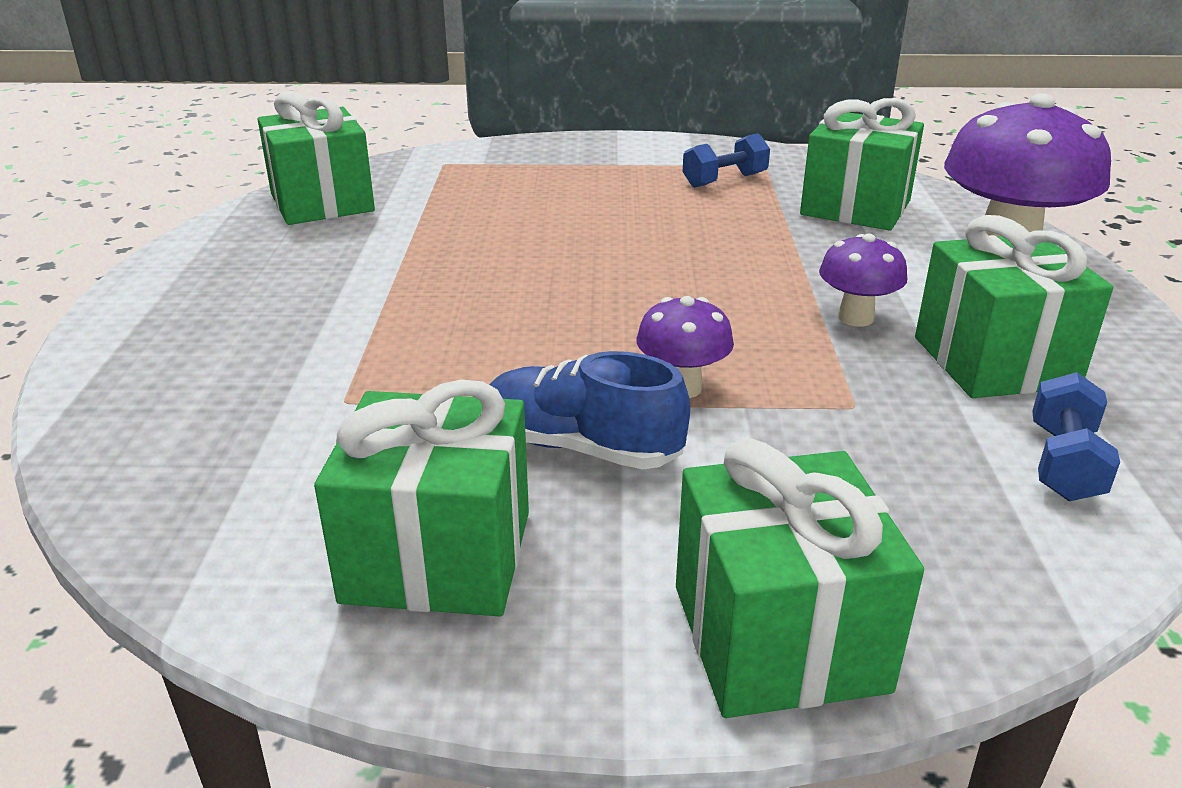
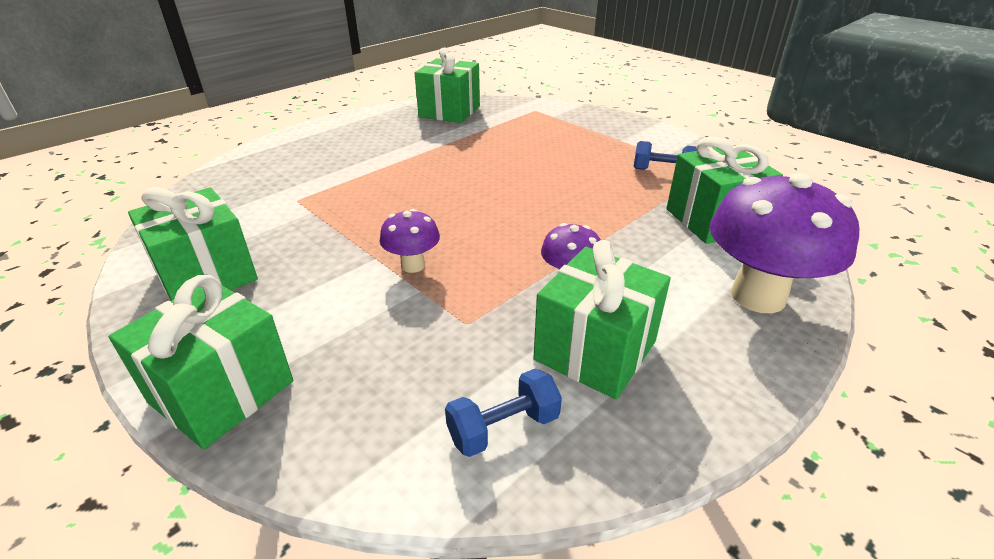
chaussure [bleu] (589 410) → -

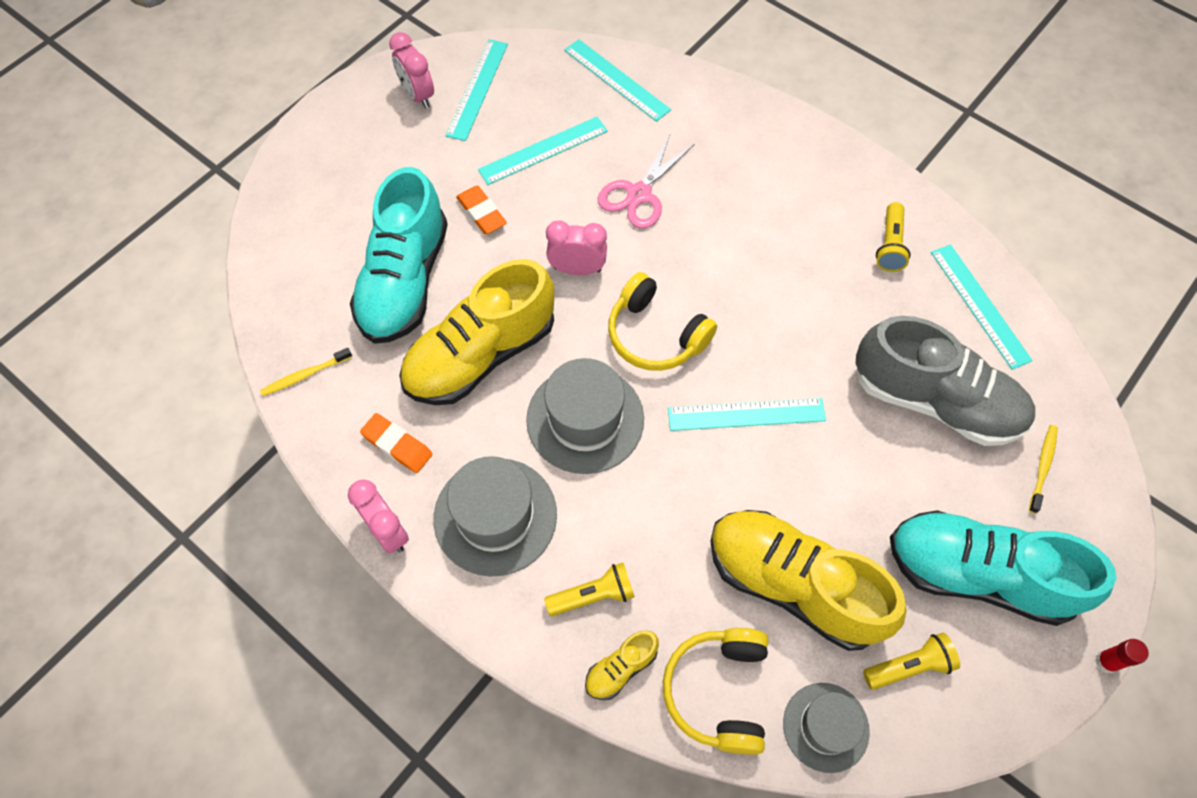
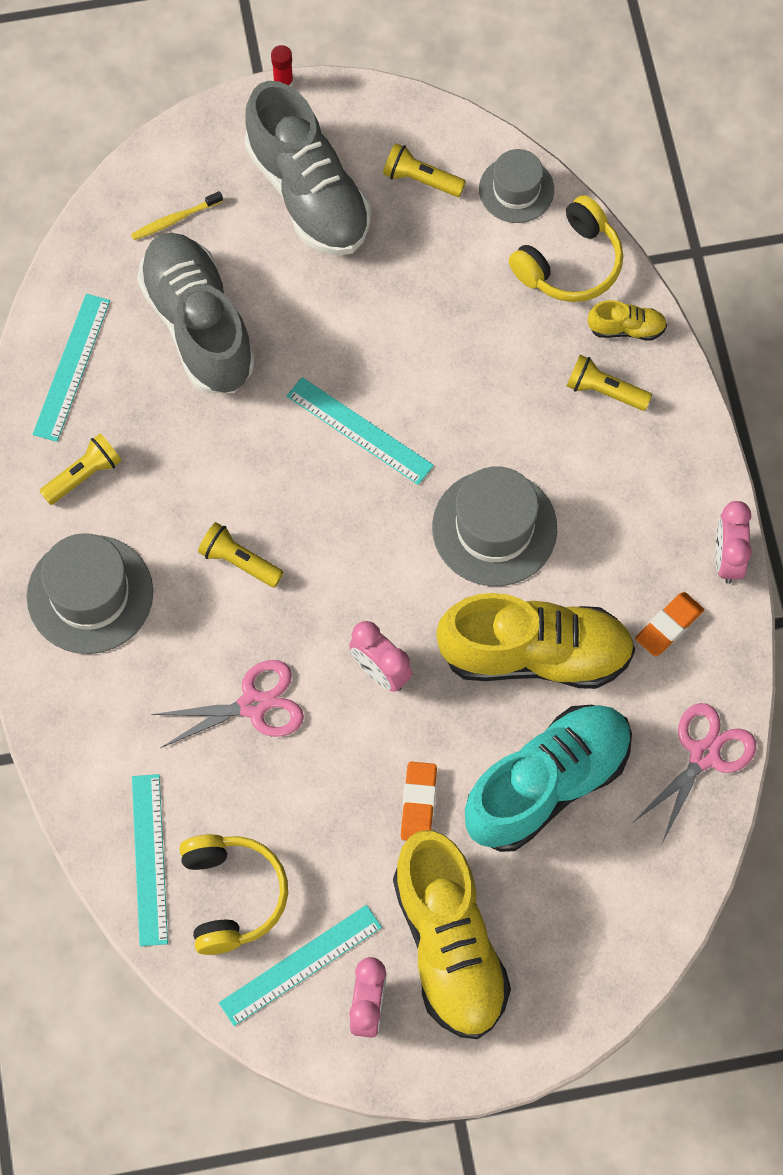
règle [turquoise] (543 151) → -
casque audio [jaune] (662 321) → casque audio [jaune] (233 894), move
brosse à dents [jaune] (306 372) → ciseaux [rose] (694 773)
gomme [orange] (396 443) → gomme [orange] (669 624), 60 degrees clockwise
chapeau [gris] (495 516) → chapeau [gris] (90 593), move
chaussure [jaune] (808 580) → chaussure [jaune] (452 934), move
chaussure [turquoise] (1003 568) → chaussure [gris] (308 168)
- → lampe de poche [jaune] (241 554)

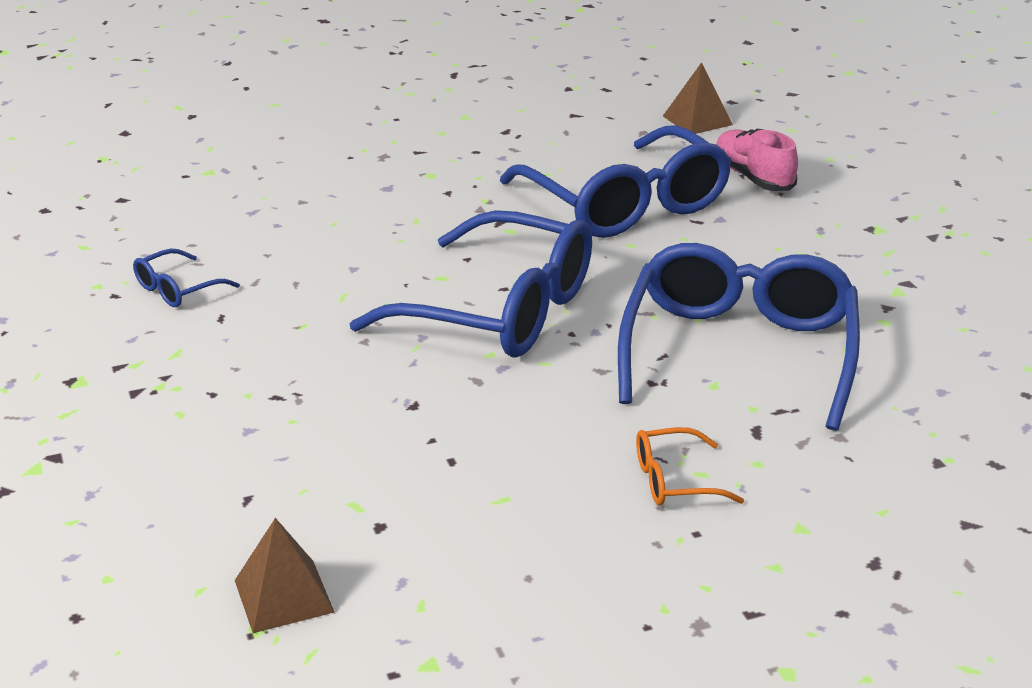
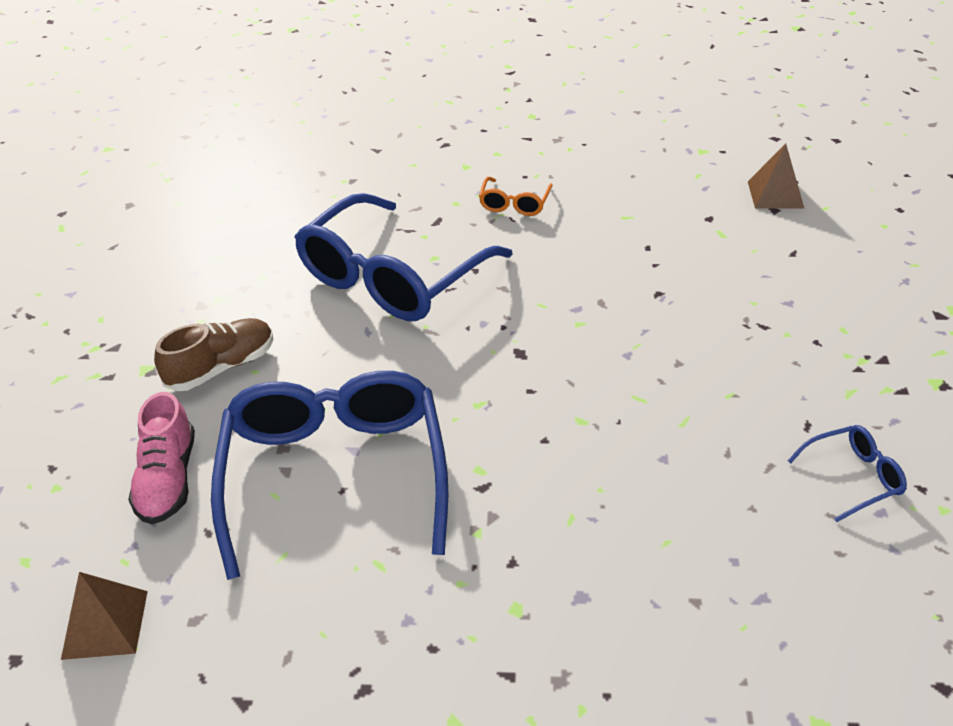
lunettes [bleu] (470 284) → -
lunettes [orange] (690 466) → lunettes [orange] (516 196), 90 degrees clockwise
- → chaussure [marron] (214 354)

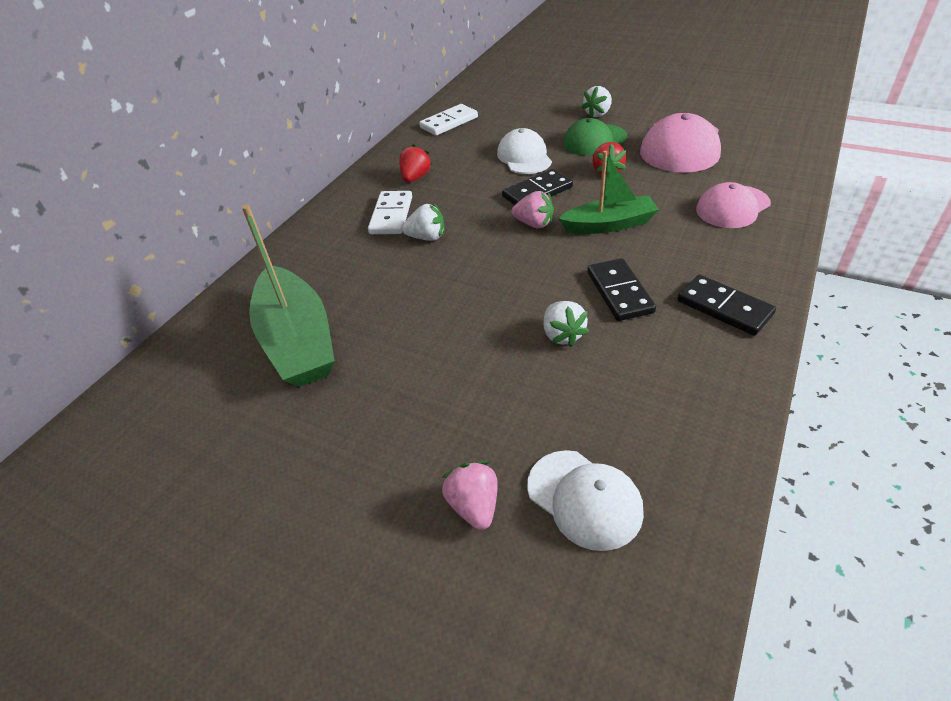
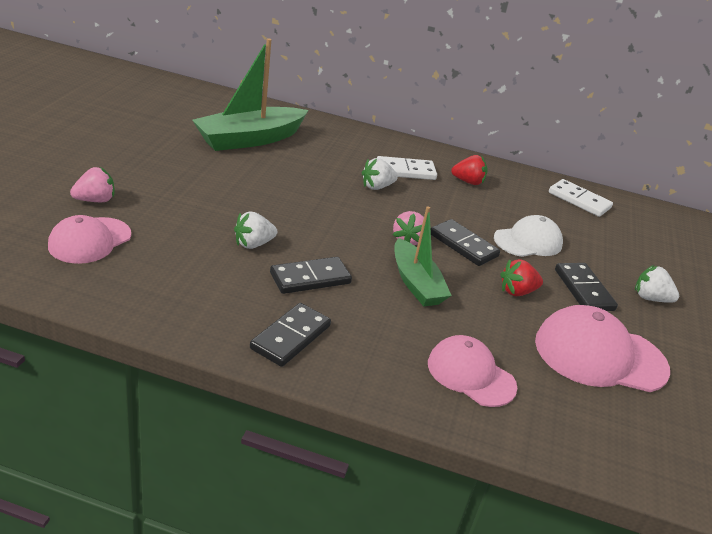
casquette [vert] (595 136) → domino [noir] (586 287)
fraise [blanc] (423 222) → fraise [blanc] (380 174), 75 degrees clockwise
casquette [blanc] (585 500) → casquette [rose] (89 239)

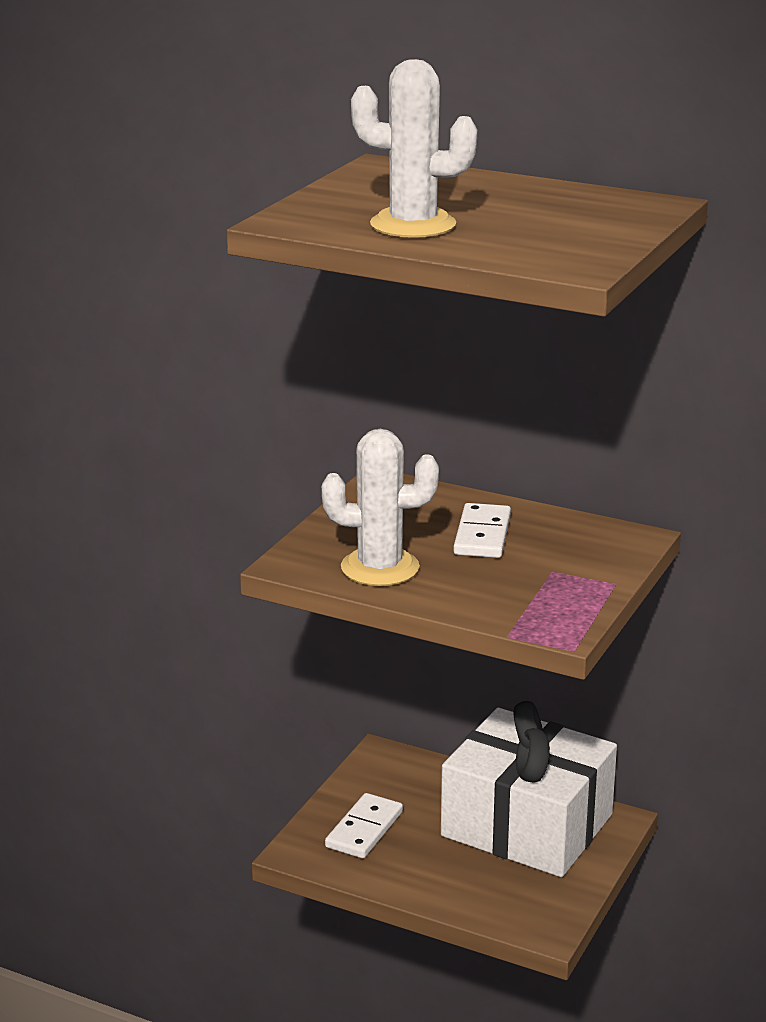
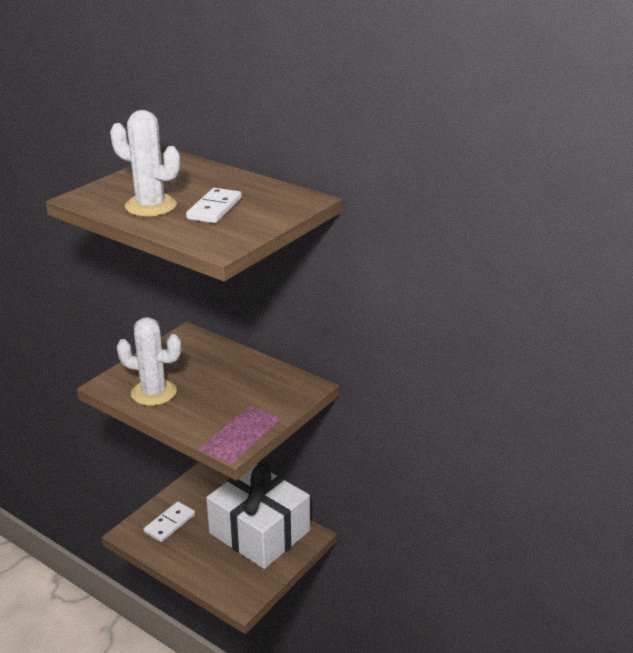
domino [blanc] (482 530) → domino [blanc] (214 205), move

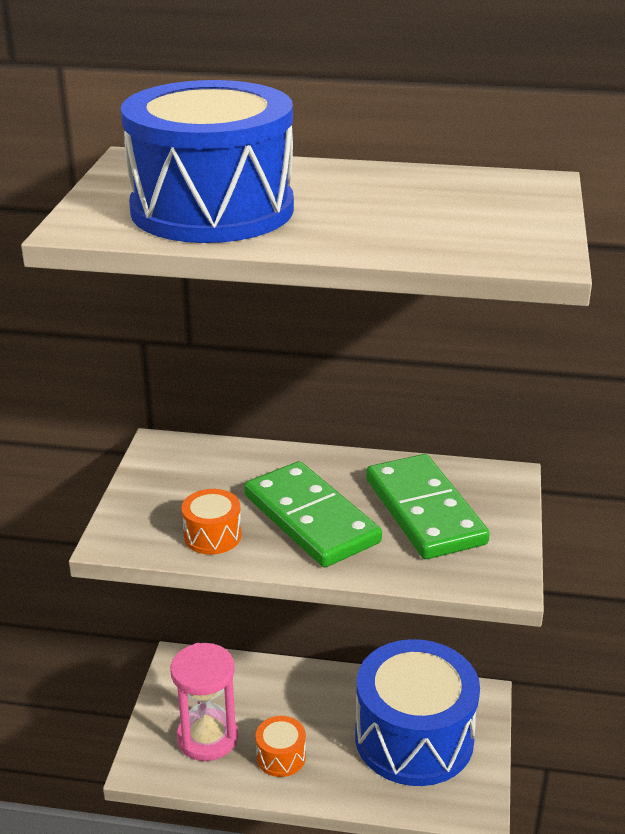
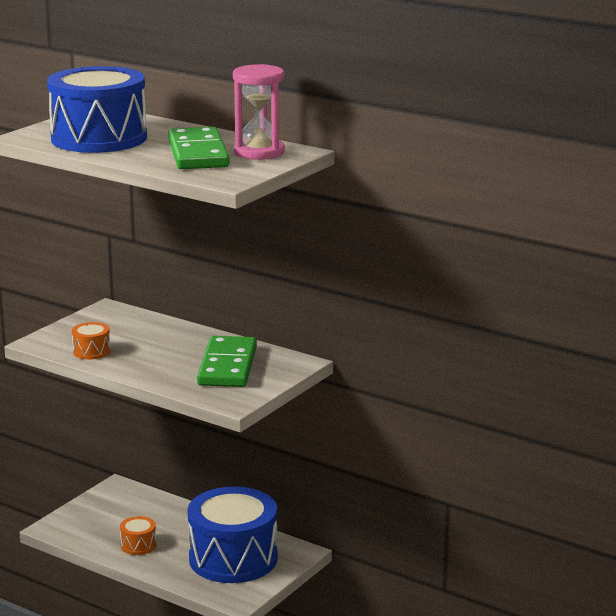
domino [vert] (313 514) → domino [vert] (199 148), move
sablier [rose] (204 702) → sablier [rose] (259 112), move

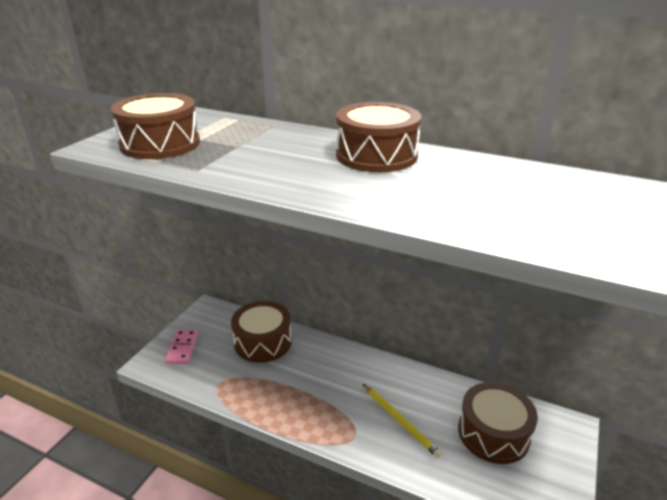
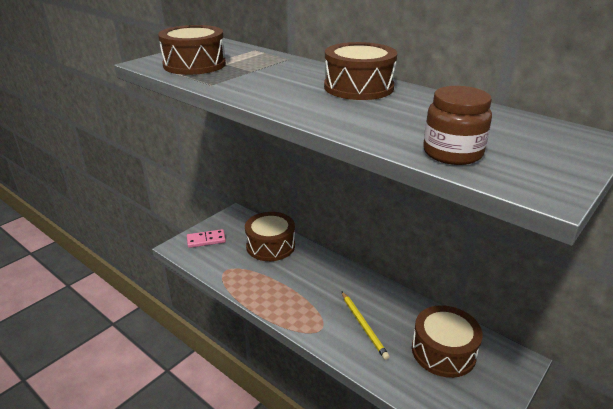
domino [rose] (182 347) → domino [rose] (206 238), 60 degrees clockwise
- → bocal [marron] (457 125)

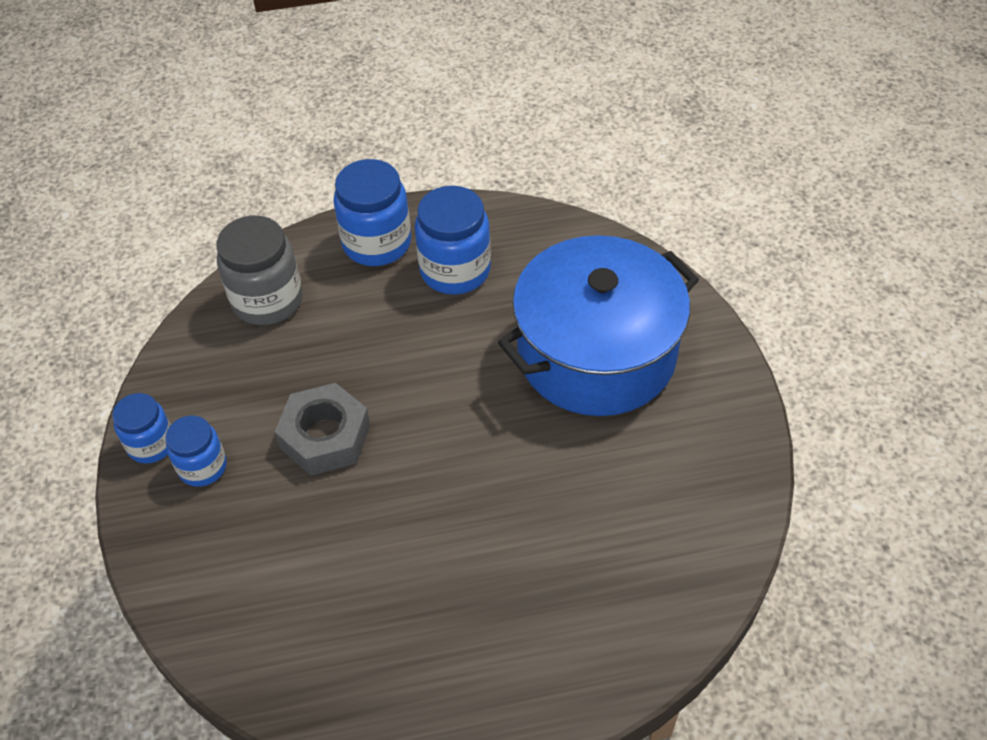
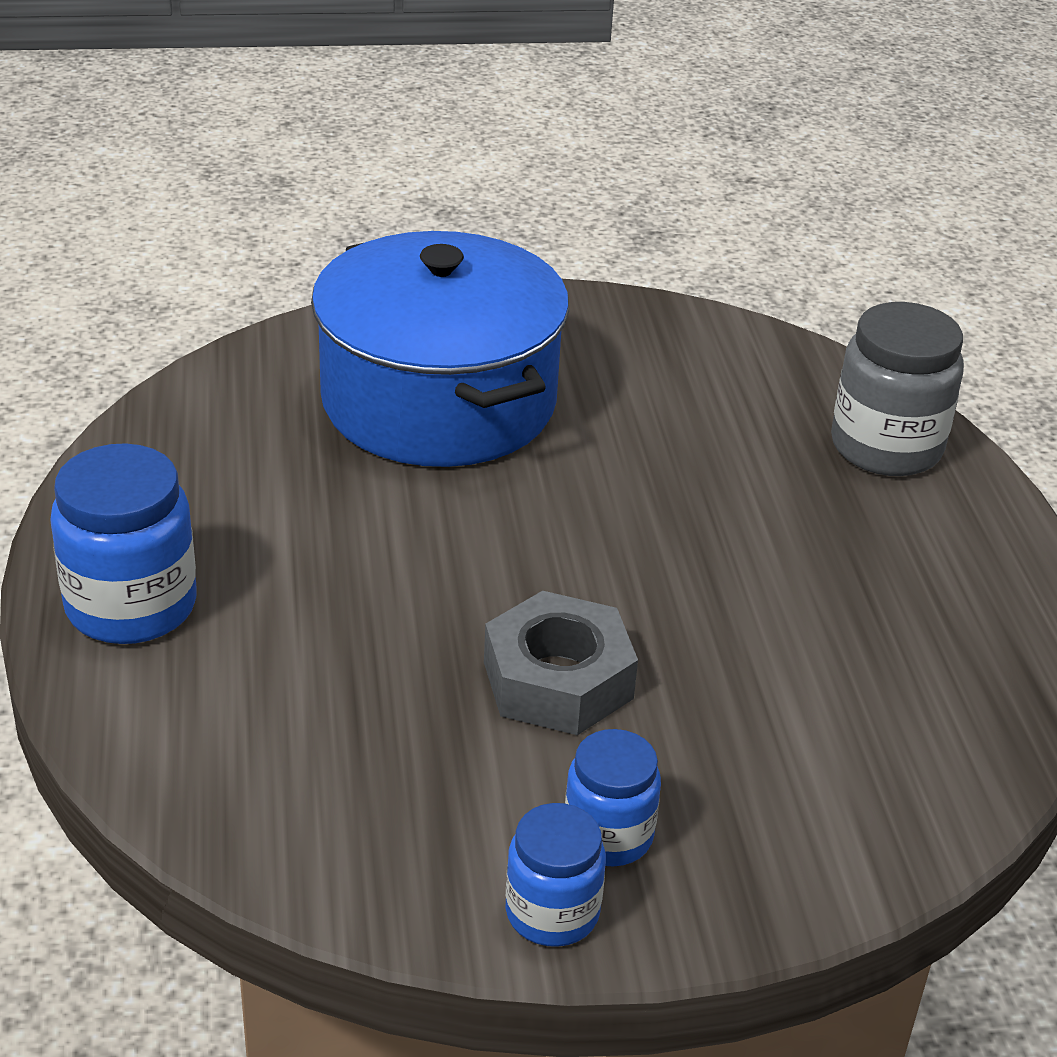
bocal [bleu] (453 240) → -
bocal [gris] (260 270) → bocal [gris] (897 389), move

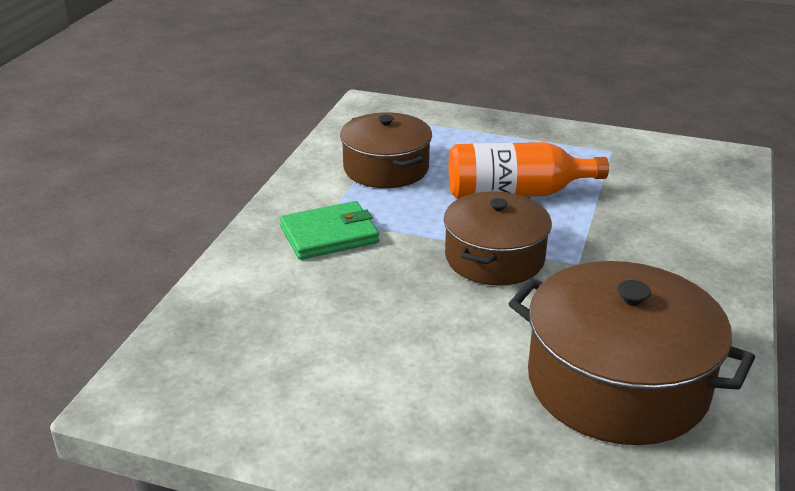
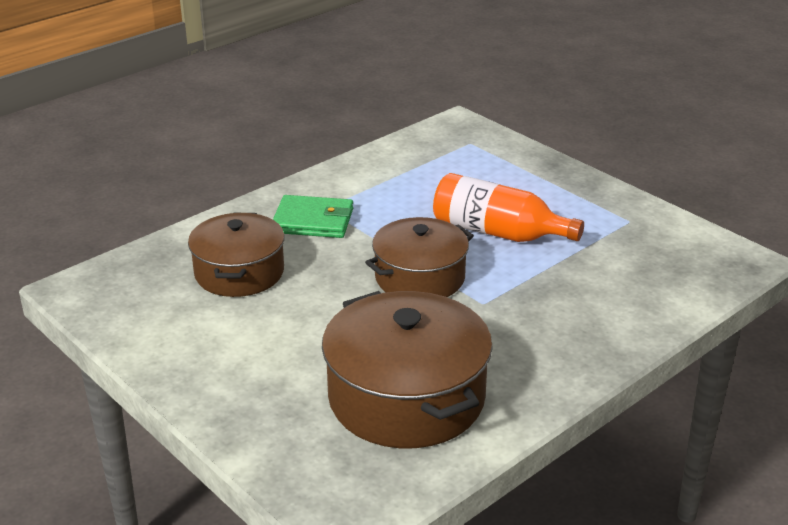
marmite [marron] (386 150) → marmite [marron] (236 255), move

